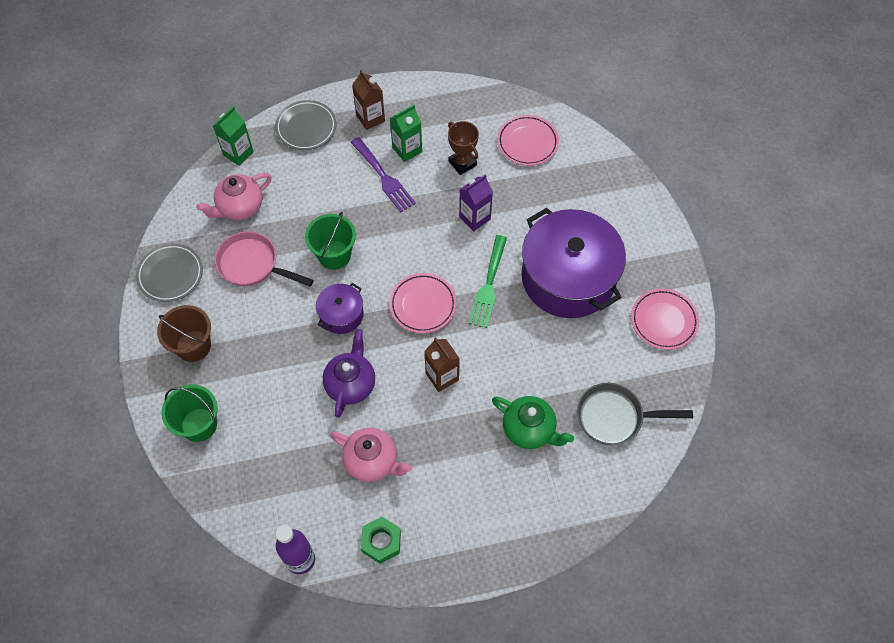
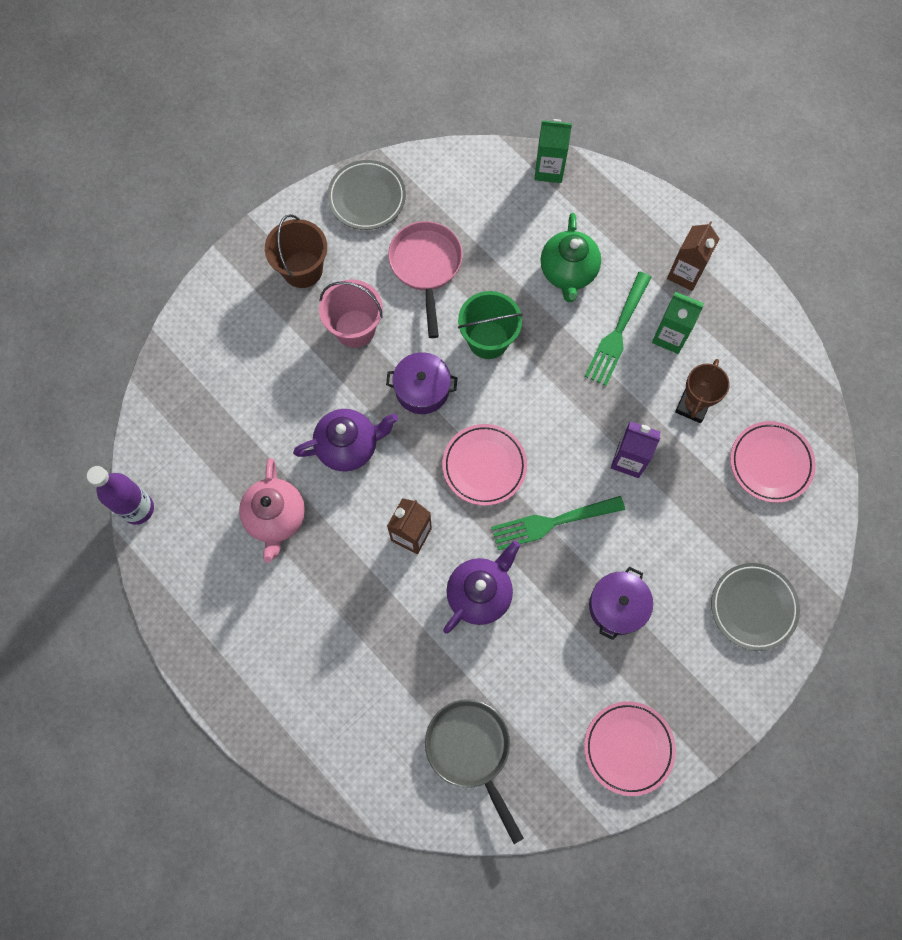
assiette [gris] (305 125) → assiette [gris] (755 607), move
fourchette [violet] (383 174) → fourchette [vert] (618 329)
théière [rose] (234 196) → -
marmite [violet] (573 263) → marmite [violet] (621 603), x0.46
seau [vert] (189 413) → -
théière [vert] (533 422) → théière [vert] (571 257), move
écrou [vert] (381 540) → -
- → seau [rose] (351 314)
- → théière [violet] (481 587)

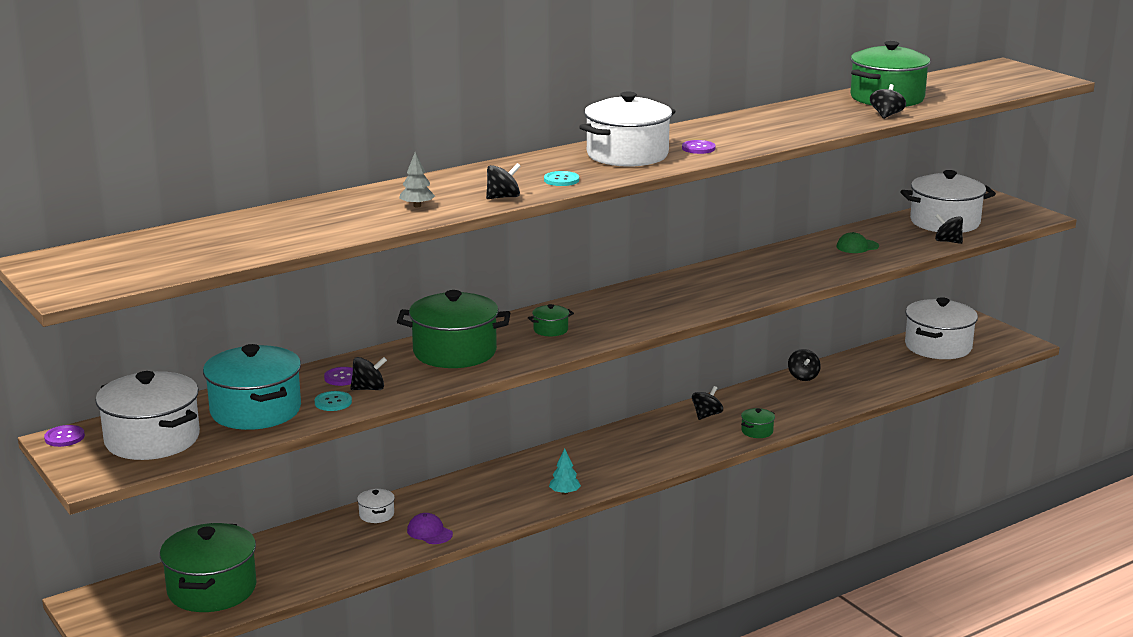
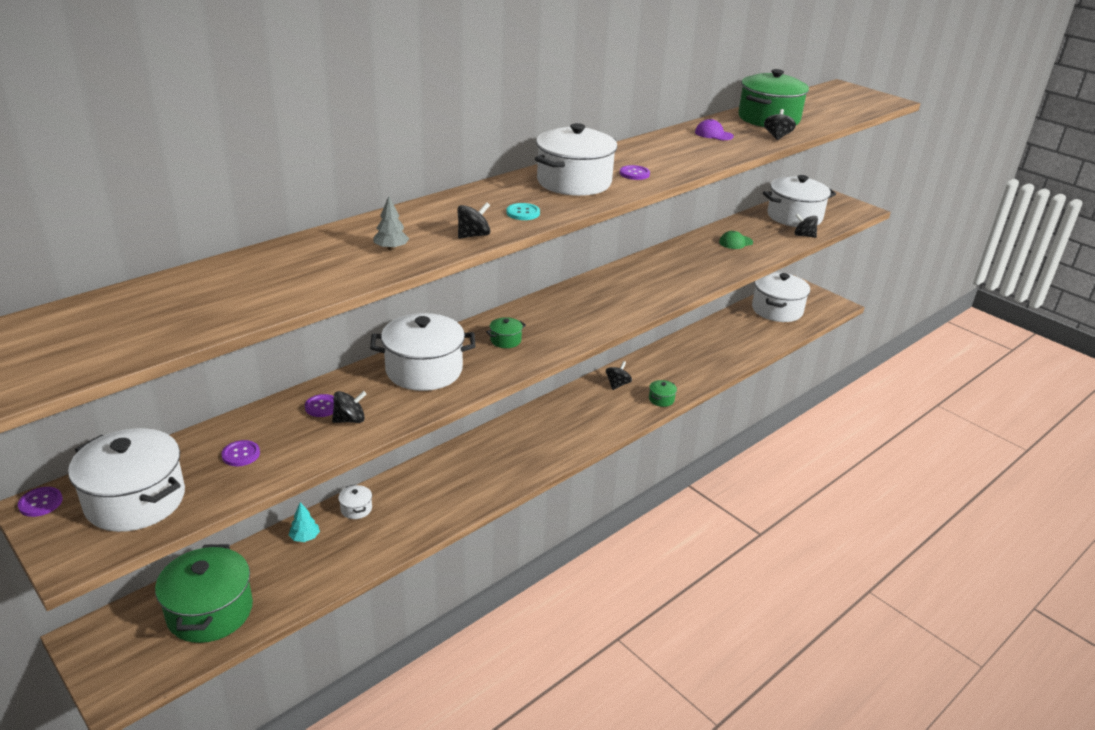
marmite [vert] (453 329) → marmite [blanc] (422 352)
marmite [turquoise] (252 387) → bouton [violet] (240 453)
toupie [noir] (804 365) → -
bouton [turquoise] (333 401) → -
arbre [turquoise] (565 472) → arbre [turquoise] (304 522), move
casquette [violet] (430 528) → casquette [violet] (714 129), move

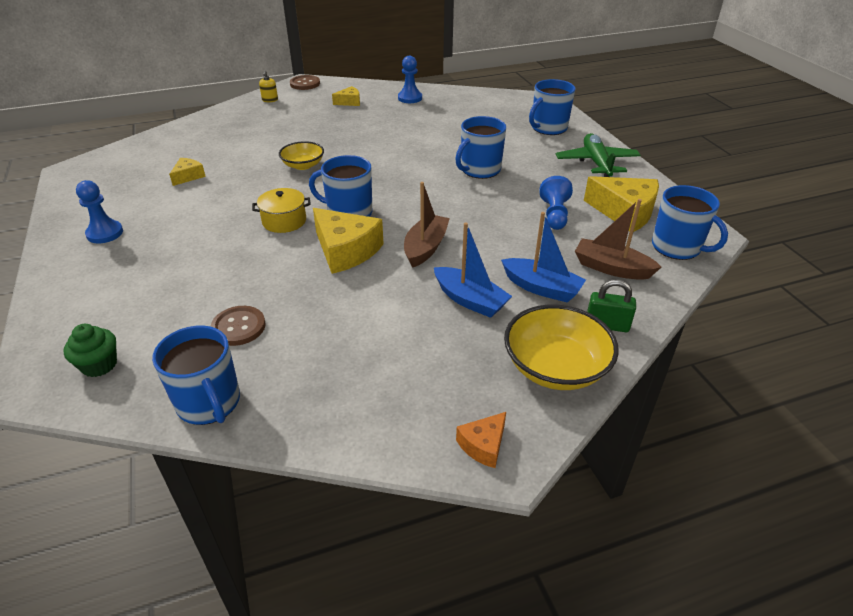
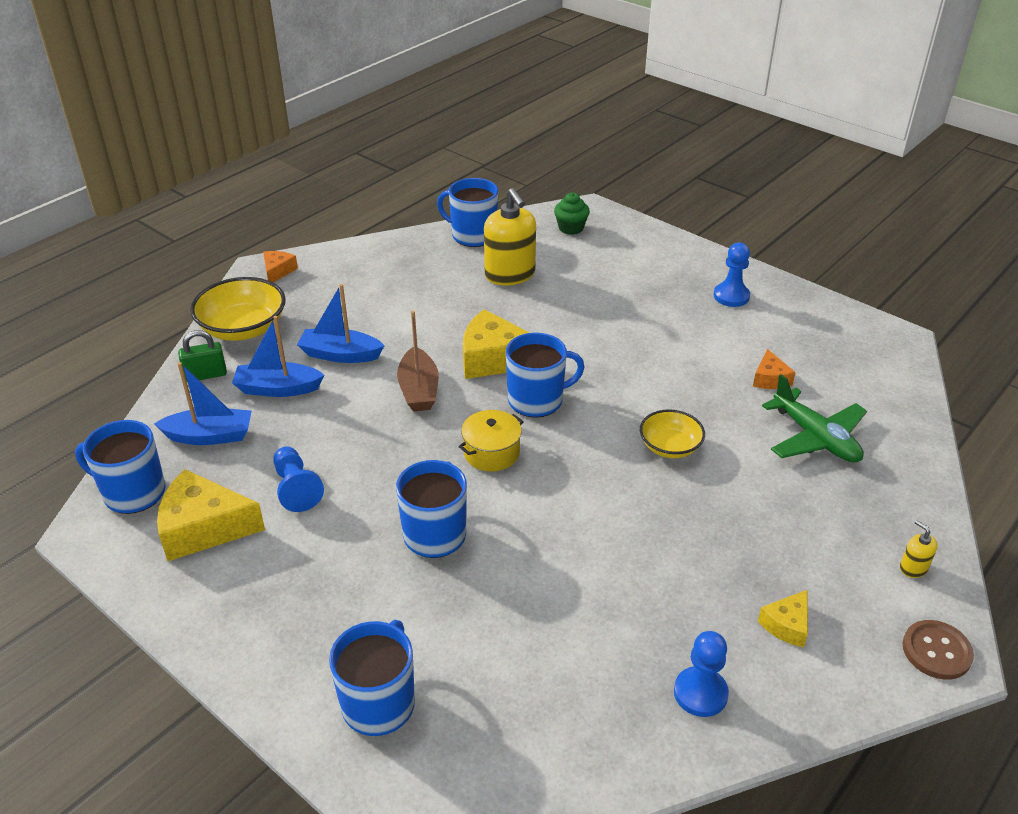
avion [vert] (598 155) → avion [vert] (814 418), move
fromage [jaune] (187 172) → fromage [orange] (774 369)
marmite [jaune] (281 210) → marmite [jaune] (491 441), move
bateau [marron] (618 239) → bateau [bleu] (203 403)
bouton [marron] (238 326) → distributeur de savon [jaune] (510 236)

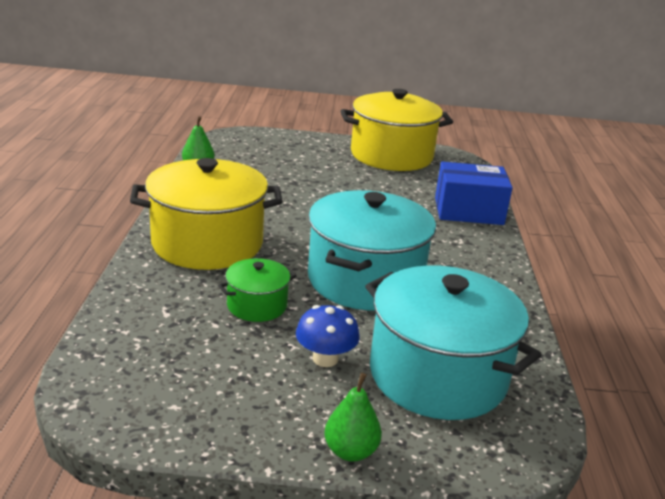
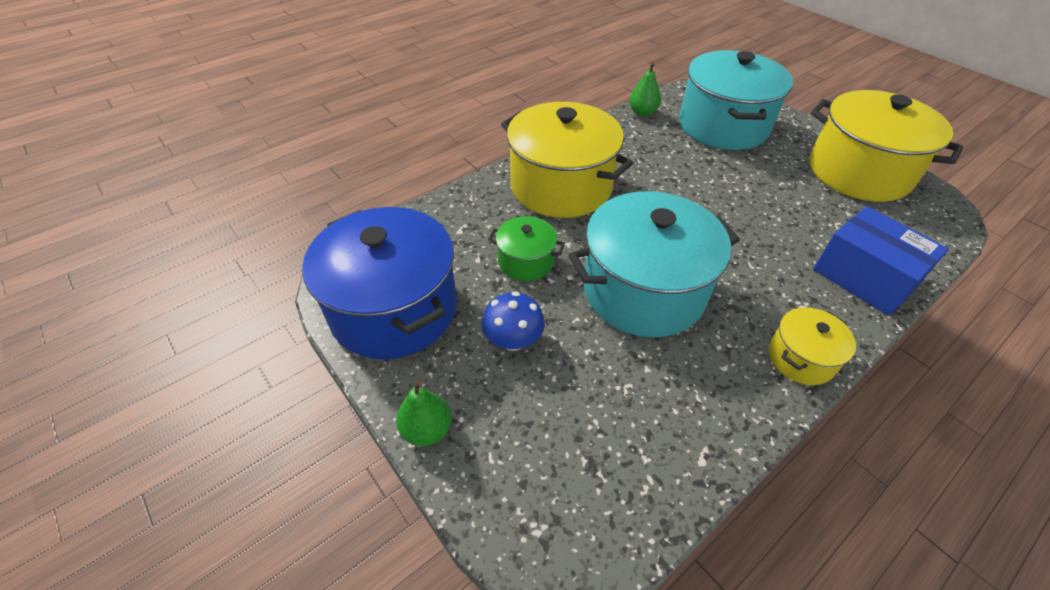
marmite [turquoise] (453 342) → marmite [turquoise] (736 100), move
- → marmite [bleu] (379 283)
- → marmite [jaune] (812 346)

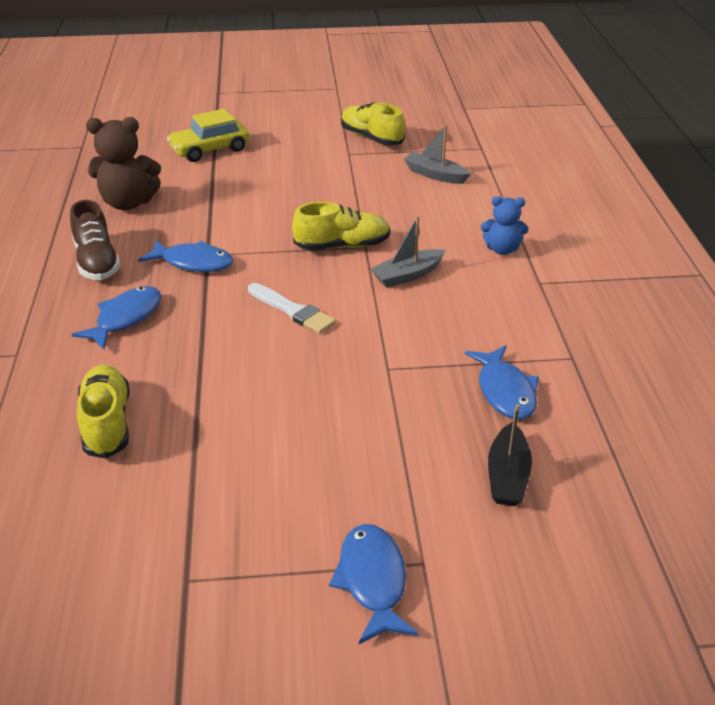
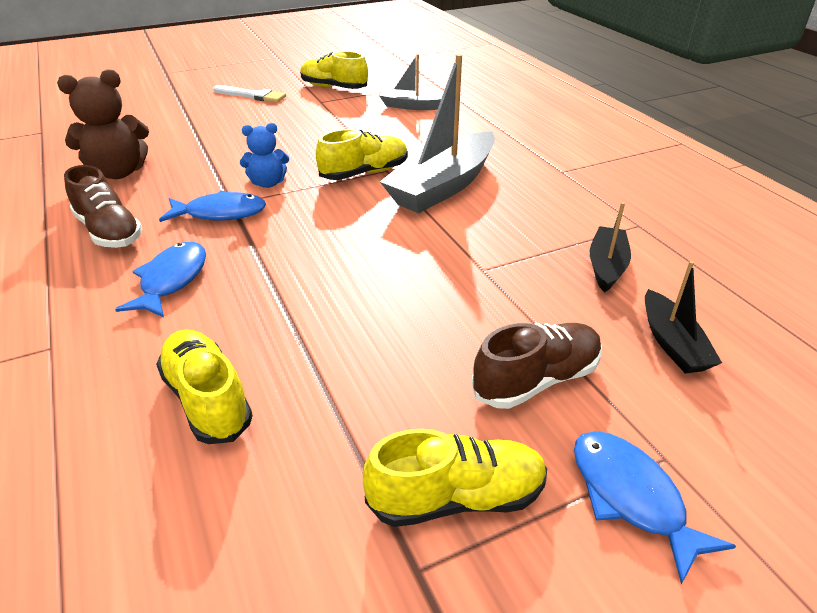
voiture [jaune] (208 135) → -
ours en peluche [bleu] (504 225) → ours en peluche [bleu] (264 155), move
bateau [gris] (408 252) → bateau [gris] (437 133), x1.92
pinceau [blanc] (292 308) → pinceau [blanc] (249 93), move
poisson [bleu] (502 382) → bateau [noir] (610 247)
- → chaussure [marron] (537 366)
- → chaussure [jaune] (455 478)

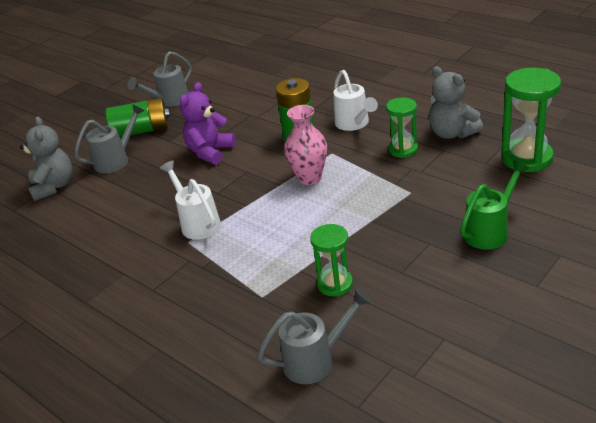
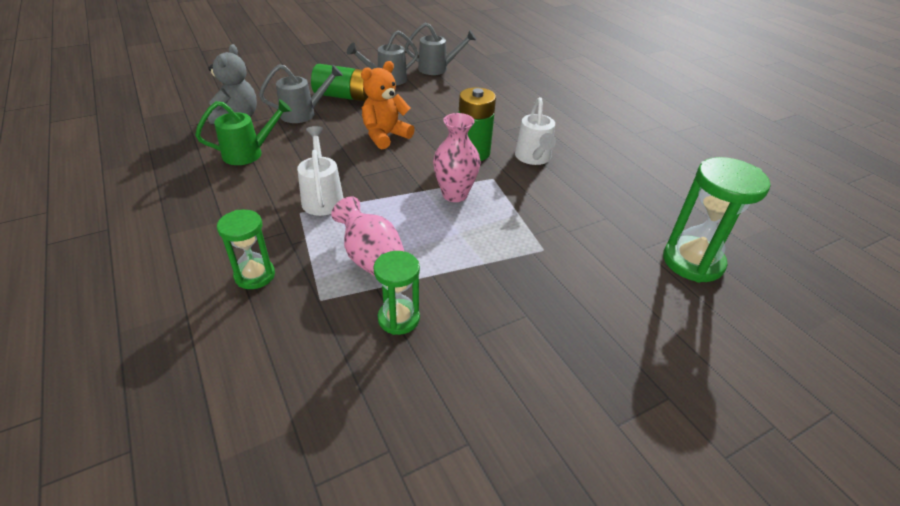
ours en peluche [gris] (456 102) → -
ours en peluche [violet] (208 123) → ours en peluche [orange] (388 105)
sablier [vert] (402 127) → sablier [vert] (246 249), move
arrosoir [vert] (494 205) → arrosoir [vert] (243 132), move
arrosoir [gris] (314 336) → arrosoir [gris] (440 49), move
- → vase [rose] (368 236)

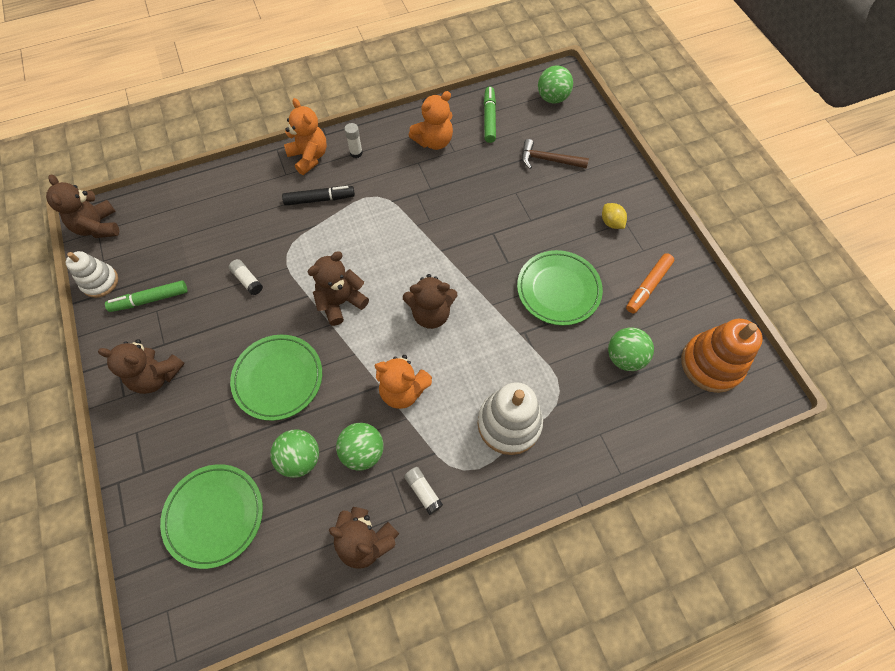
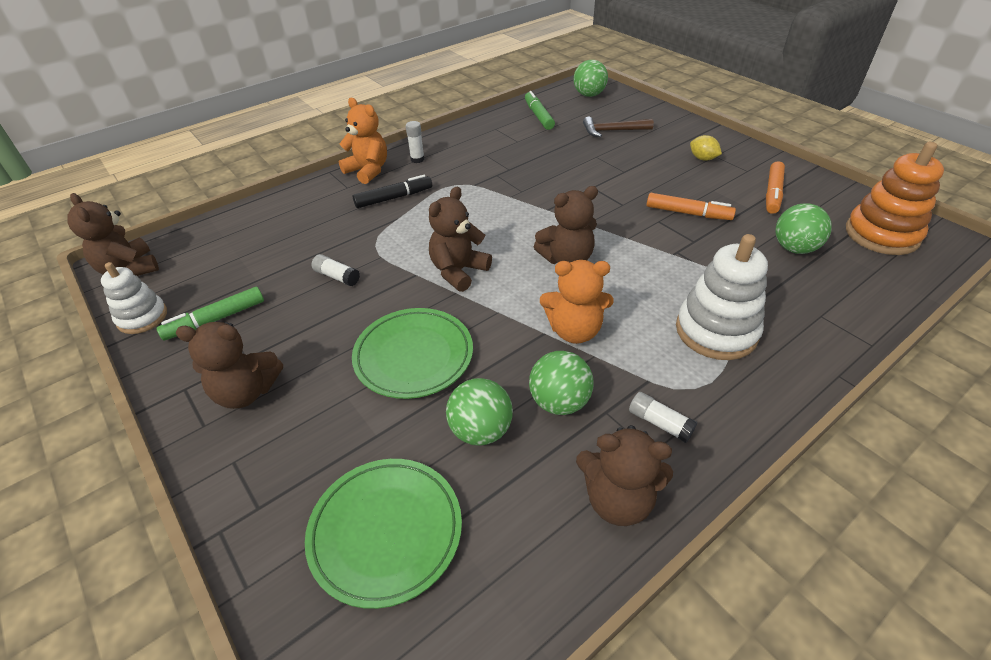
ours en peluche [orange] (431 120) → -
assiette [vert] (560 288) → feutre [orange] (691 206)

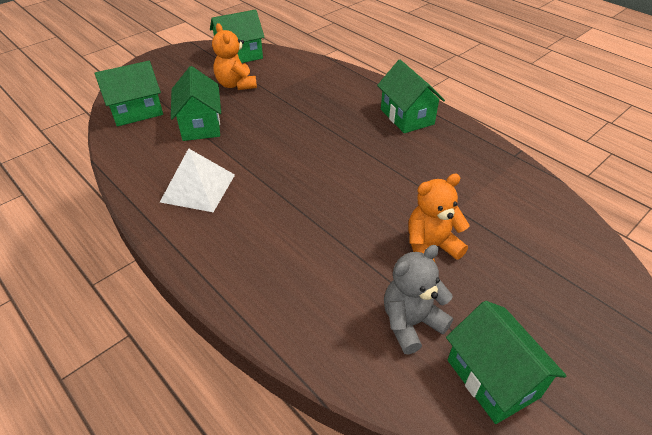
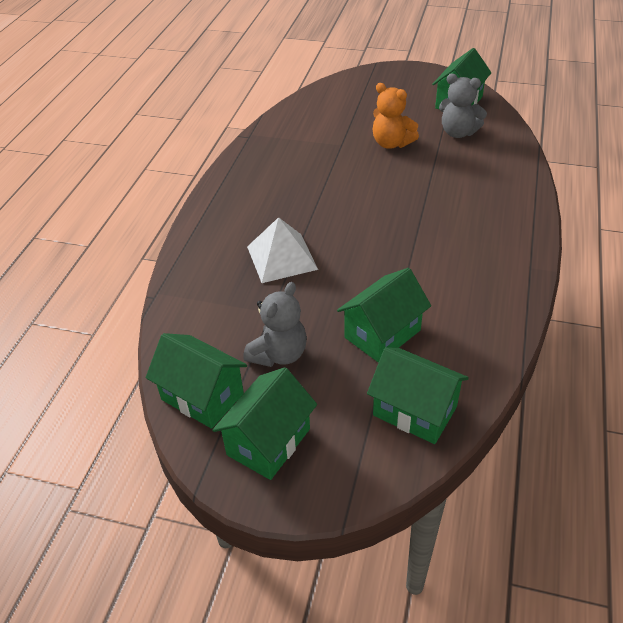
ours en peluche [orange] (234 56) → ours en peluche [gris] (275 324)
maison [vert] (411 96) → maison [vert] (264 423), move
pyramide [blanc] (197 180) → pyramide [blanc] (282 250), move

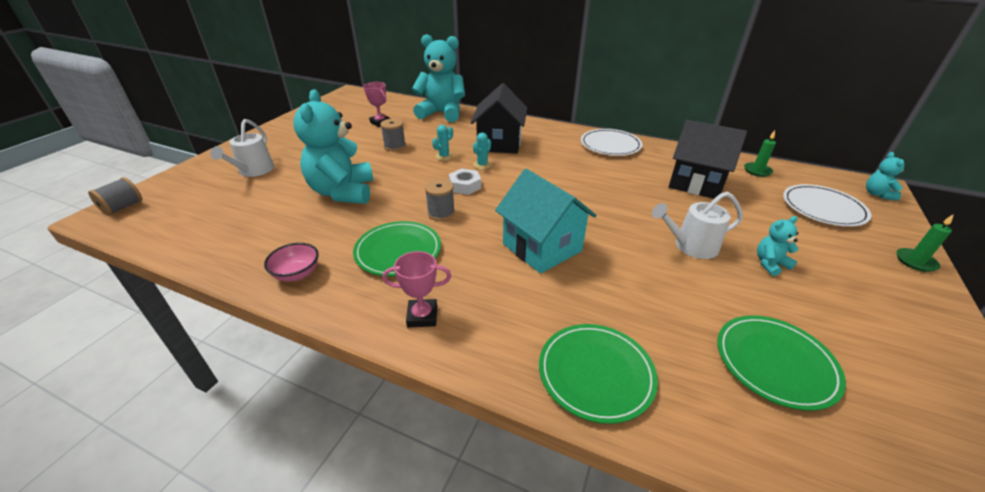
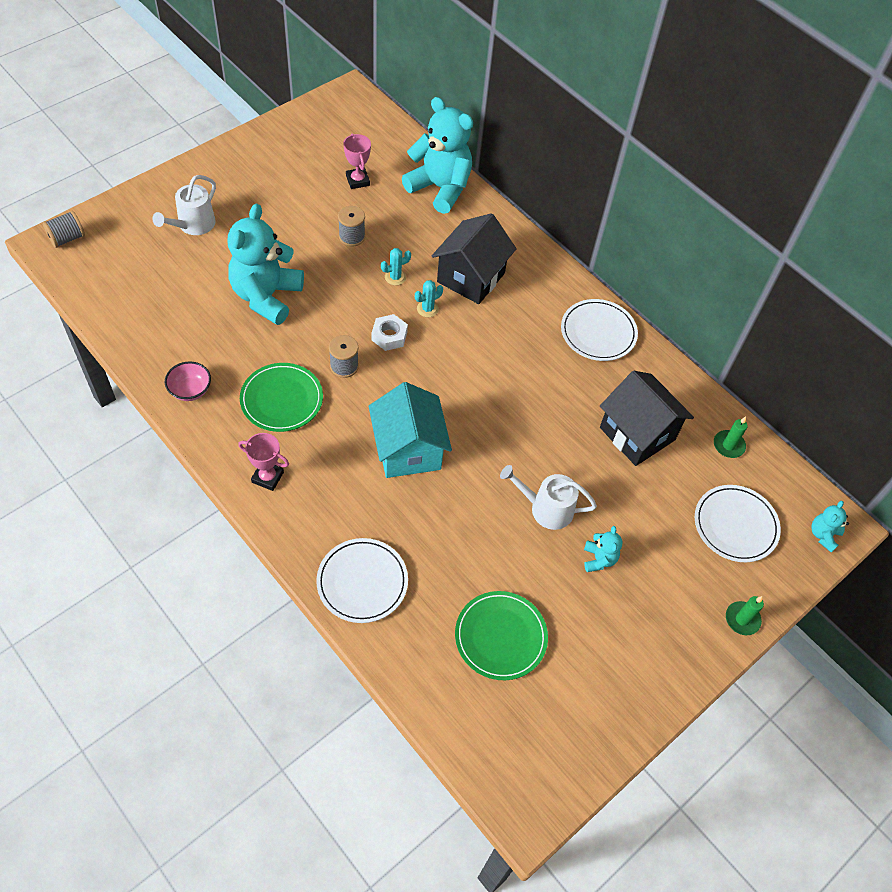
ours en peluche [turquoise] (778 246) → ours en peluche [turquoise] (603 549), 90 degrees clockwise
assiette [vert] (598 374) → assiette [blanc] (362 580)

